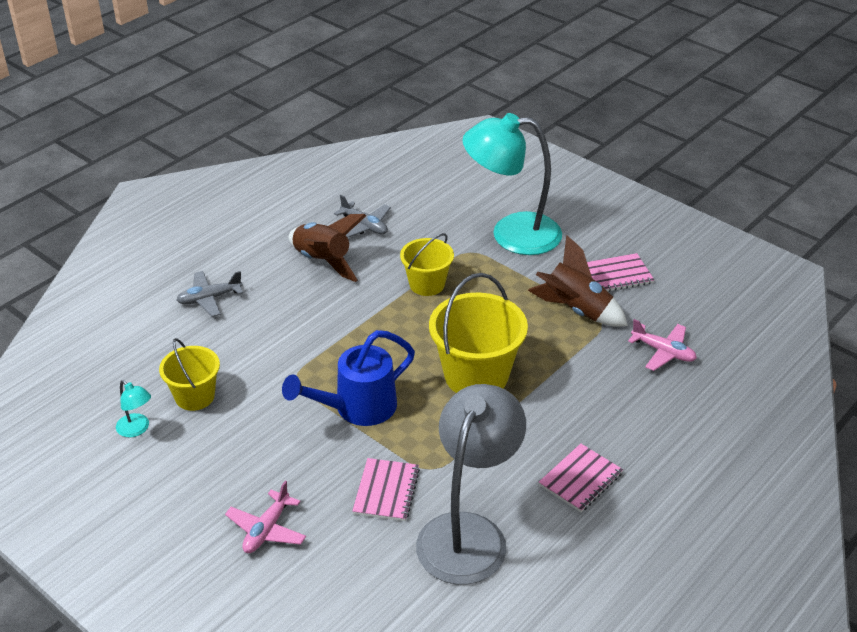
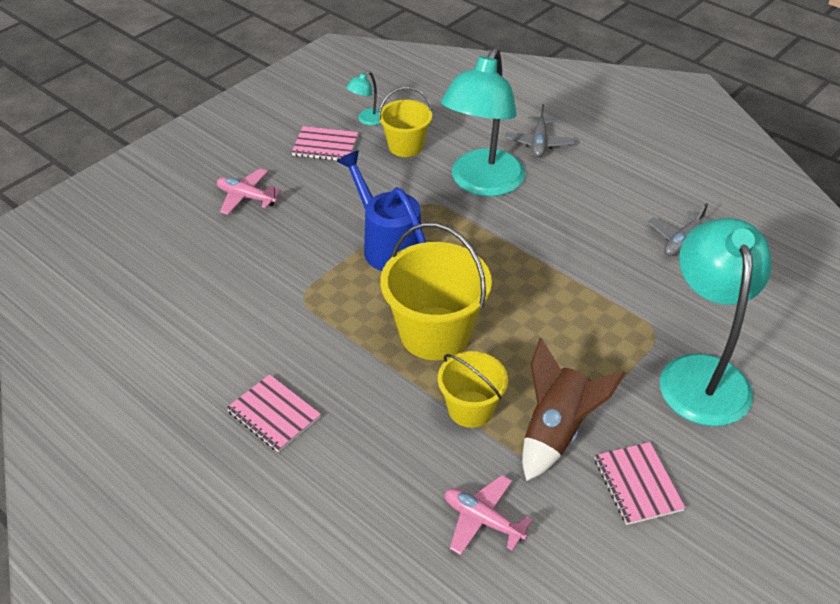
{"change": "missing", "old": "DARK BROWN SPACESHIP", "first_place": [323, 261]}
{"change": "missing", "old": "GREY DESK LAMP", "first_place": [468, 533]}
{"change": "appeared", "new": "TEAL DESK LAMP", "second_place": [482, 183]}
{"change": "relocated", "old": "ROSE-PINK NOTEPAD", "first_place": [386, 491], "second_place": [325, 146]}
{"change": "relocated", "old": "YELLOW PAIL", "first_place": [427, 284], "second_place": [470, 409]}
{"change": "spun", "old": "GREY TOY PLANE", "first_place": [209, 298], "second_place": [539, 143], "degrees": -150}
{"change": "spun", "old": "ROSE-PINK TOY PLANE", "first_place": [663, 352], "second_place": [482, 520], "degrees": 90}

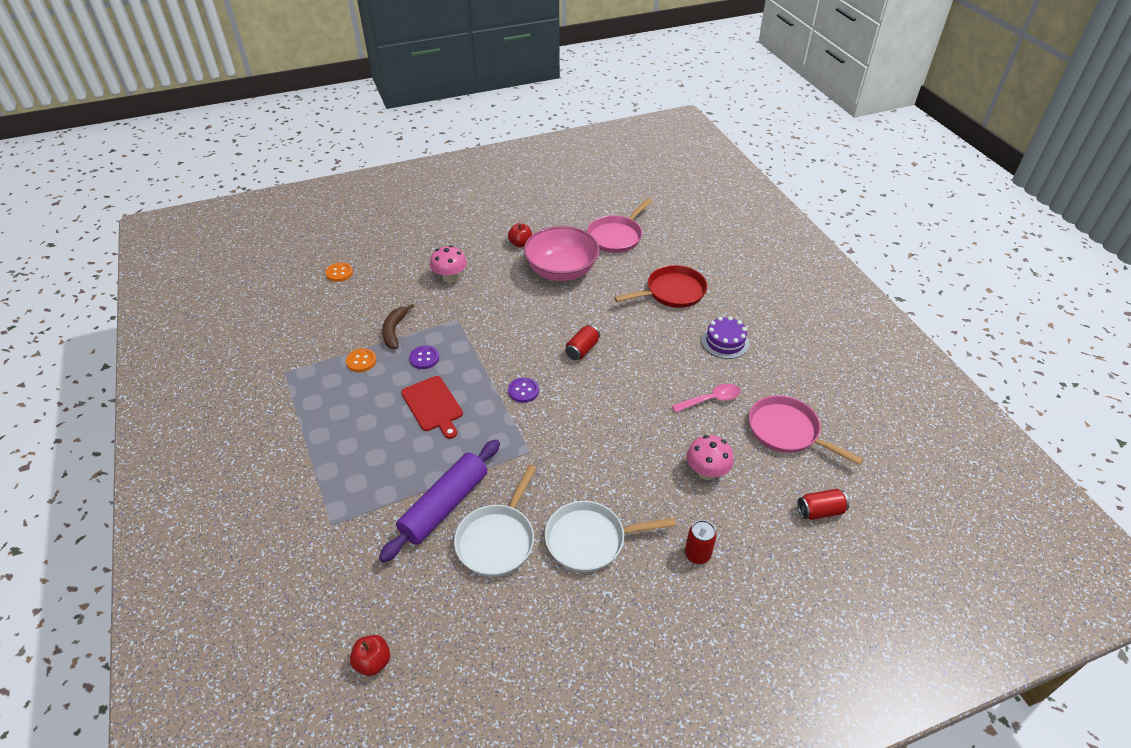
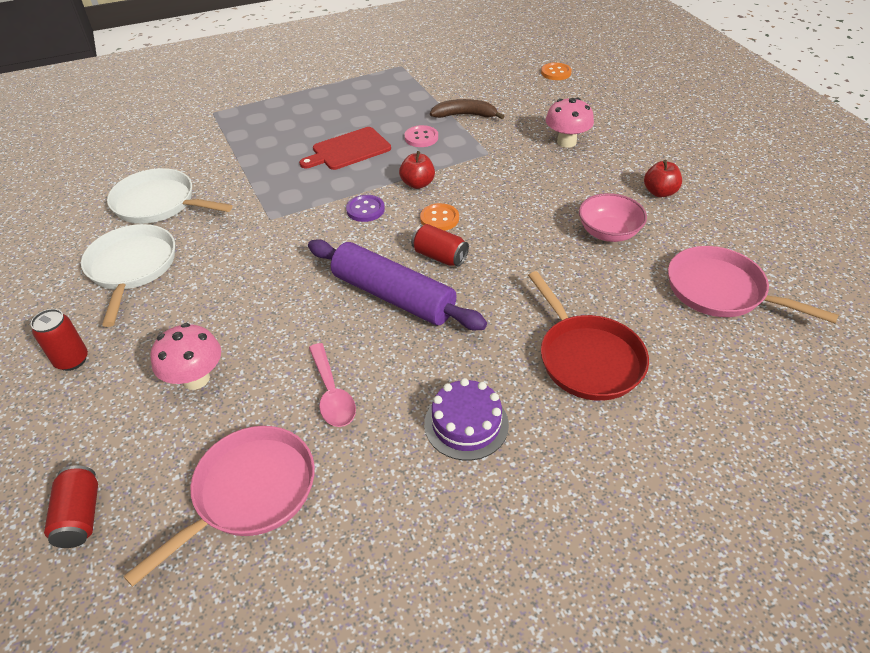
{"change": "relocated", "old": "ORANGE-COLOURED SHIRT BUTTON", "first_place": [361, 361], "second_place": [439, 219]}
{"change": "relocated", "old": "SCARLET APPLE", "first_place": [373, 662], "second_place": [417, 184]}
{"change": "relocated", "old": "VIOLET PASTRY ROLLER", "first_place": [445, 506], "second_place": [393, 296]}
{"change": "colour", "old": "VIOLET SHIRT BUTTON", "new": "ROSE-PINK SHIRT BUTTON", "first_place": [424, 358], "second_place": [421, 138]}
{"change": "size", "old": "ROSE-PINK SERVING BOWL", "first_place": [561, 271], "second_place": [608, 233], "factor": 0.58}

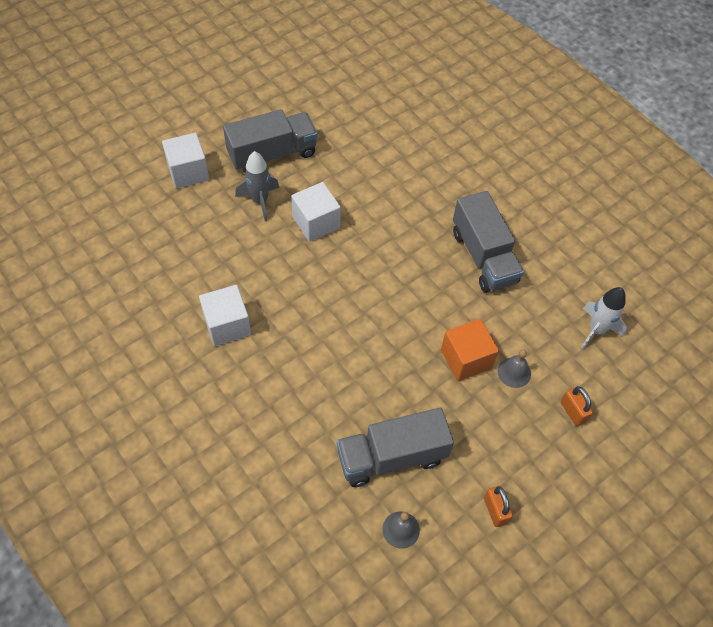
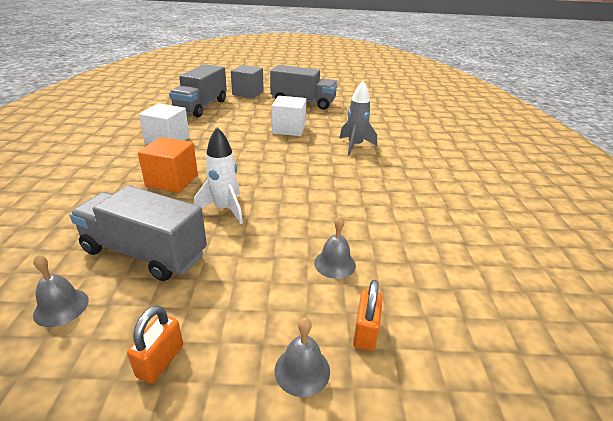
{"change": "appeared", "new": "GREY SCHOOL BELL", "second_place": [302, 370]}
{"change": "relocated", "old": "GREY SPACESHIP", "first_place": [260, 201], "second_place": [355, 146]}
{"change": "relocated", "old": "ORANGE-COLOURED SOLID CUBE", "first_place": [466, 359], "second_place": [172, 181]}
{"change": "relocated", "old": "GREY TRUCK", "first_place": [483, 256], "second_place": [201, 107]}
{"change": "relocated", "old": "WHITE SPACESHIP", "first_place": [596, 330], "second_place": [225, 209]}
{"change": "colour", "old": "WHITE SOLID CUBE", "new": "GREY SOLID CUBE", "first_place": [188, 172], "second_place": [248, 93]}

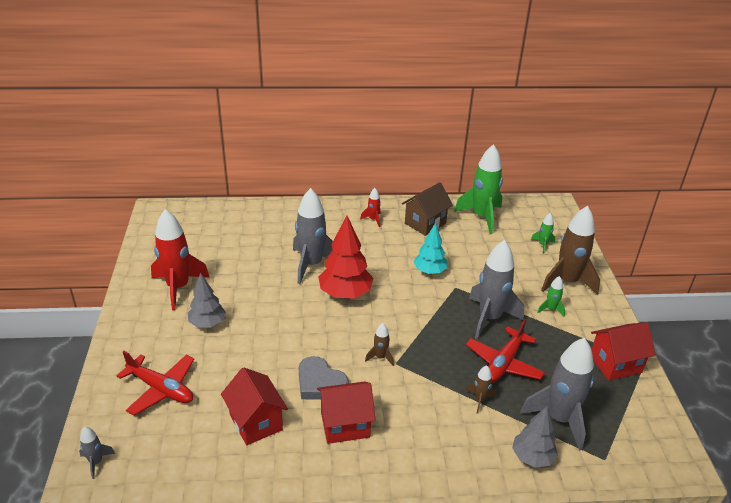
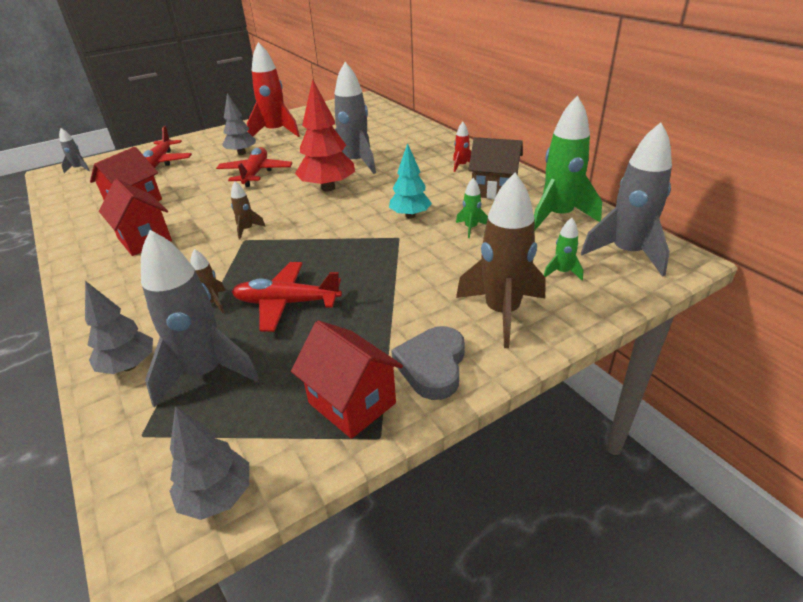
{"change": "appeared", "new": "GREY TREE", "second_place": [217, 496]}
{"change": "appeared", "new": "SCARLET TOY PLANE", "second_place": [255, 173]}
{"change": "relocated", "old": "GREY HEART SHAPE", "first_place": [320, 383], "second_place": [432, 366]}
{"change": "relocated", "old": "GREY SPACESHIP", "first_place": [489, 318], "second_place": [627, 253]}
{"change": "relocated", "old": "EMERALD SPACESHIP", "first_place": [550, 309], "second_place": [471, 228]}

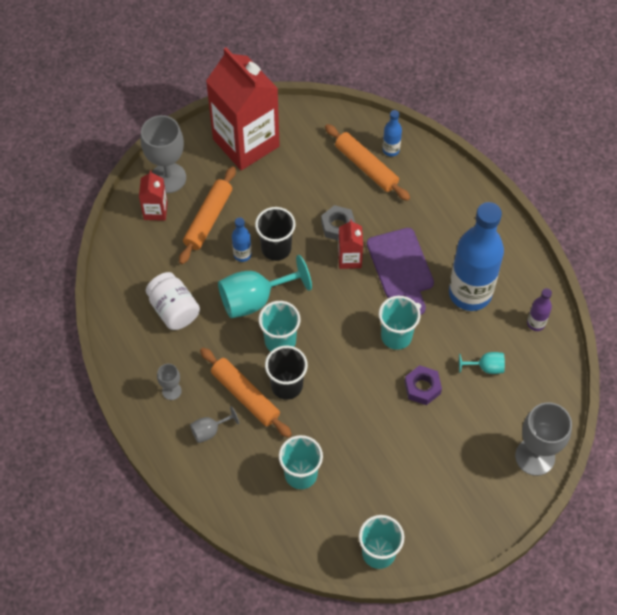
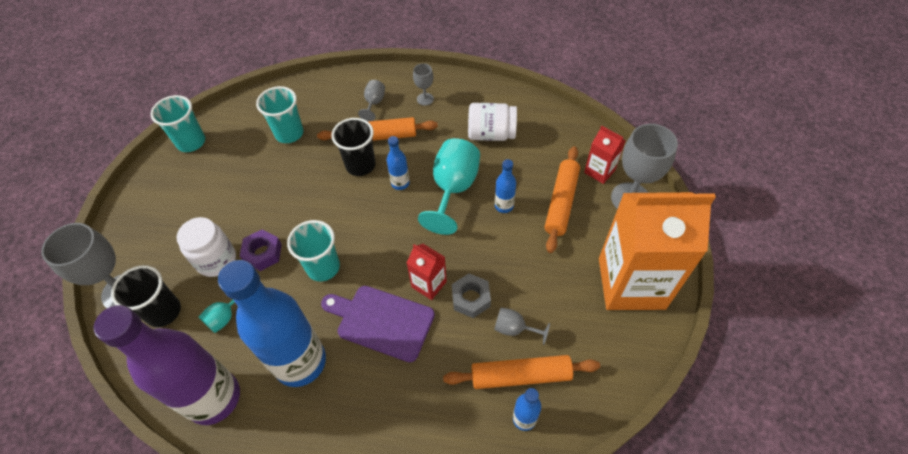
{"change": "appeared", "new": "WHITE JAM JAR", "second_place": [216, 260]}
{"change": "appeared", "new": "GREY GOBLET", "second_place": [514, 329]}
{"change": "relocated", "old": "EBONY BEAKER", "first_place": [276, 248], "second_place": [163, 311]}
{"change": "exchanged", "old": "TEAL BEAKER", "new": "BLUE FLASK", "first_place": [280, 341], "second_place": [400, 183]}
{"change": "colour", "old": "SCARLET CARTON", "new": "ORANGE-COLOURED CARTON", "first_place": [246, 143], "second_place": [631, 283]}
{"change": "spun", "old": "ORANGE-COLOURED PASTRY ROLLER", "first_place": [208, 219], "second_place": [561, 202], "degrees": 45}
{"change": "size", "old": "VIOLET FLASK", "first_place": [536, 323], "second_place": [214, 398], "factor": 2.36}

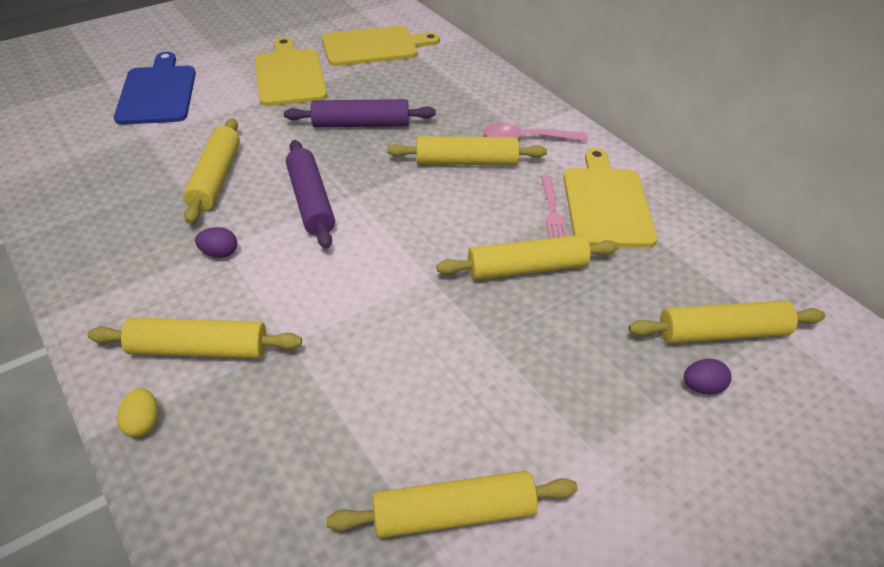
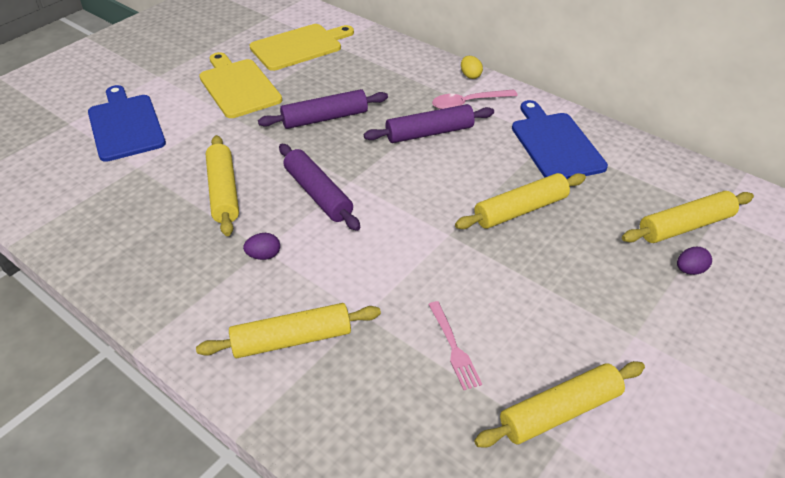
{"change": "relocated", "old": "YELLOW EGG", "first_place": [143, 423], "second_place": [470, 75]}
{"change": "relocated", "old": "ROSE-PINK DINNER FORK", "first_place": [552, 211], "second_place": [453, 347]}
{"change": "colour", "old": "YELLOW PASTRY ROLLER", "new": "VIOLET PASTRY ROLLER", "first_place": [466, 162], "second_place": [429, 133]}
{"change": "colour", "old": "YELLOW CHOPPING BOARD", "new": "BLUE CHOPPING BOARD", "first_place": [606, 203], "second_place": [555, 144]}

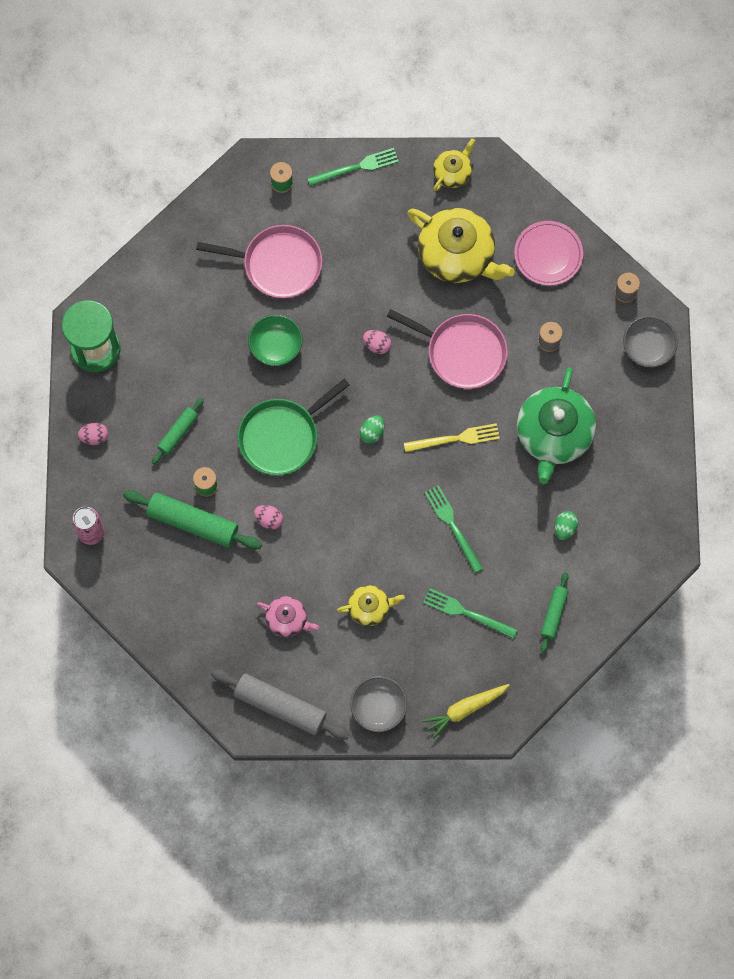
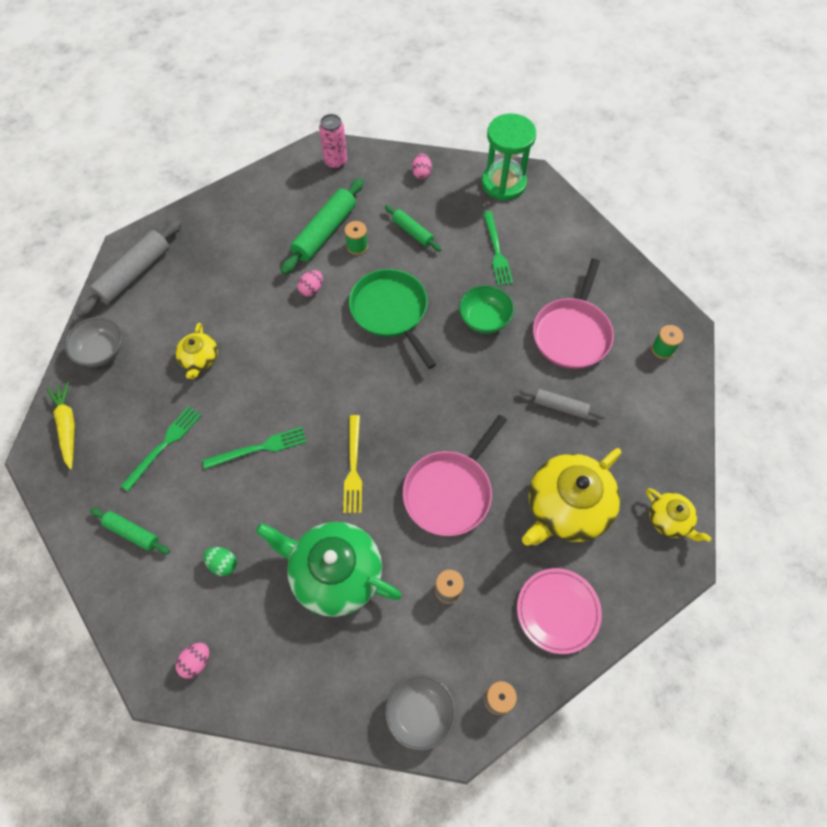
{"change": "missing", "old": "ROSE-PINK TEAPOT", "first_place": [287, 619]}
{"change": "missing", "old": "EMERALD EGG", "first_place": [372, 432]}
{"change": "appeared", "new": "GREY PASTRY ROLLER", "second_place": [560, 407]}
{"change": "relocated", "old": "EMERALD DINNER FORK", "first_place": [356, 167], "second_place": [496, 251]}
{"change": "relocated", "old": "ROSE-PINK EGG", "first_place": [377, 345], "second_place": [196, 662]}

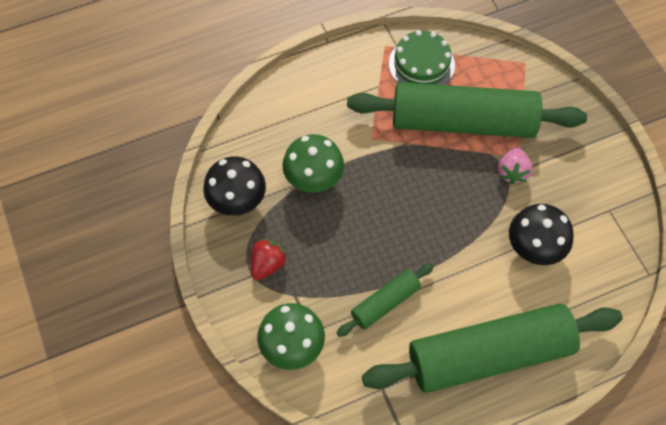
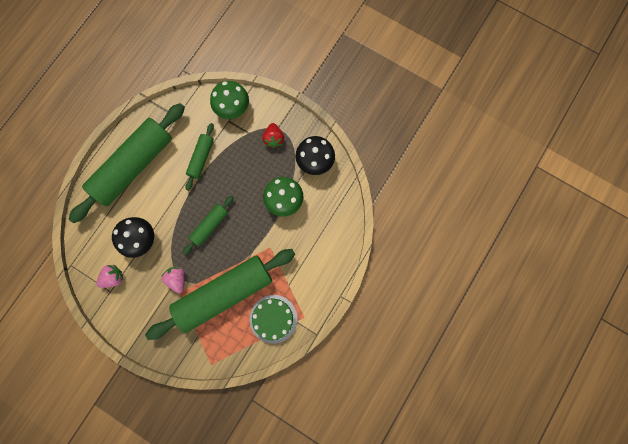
{"change": "appeared", "new": "ROSE-PINK BERRY", "second_place": [113, 278]}
{"change": "appeared", "new": "EMERALD PASTRY ROLLER", "second_place": [209, 226]}

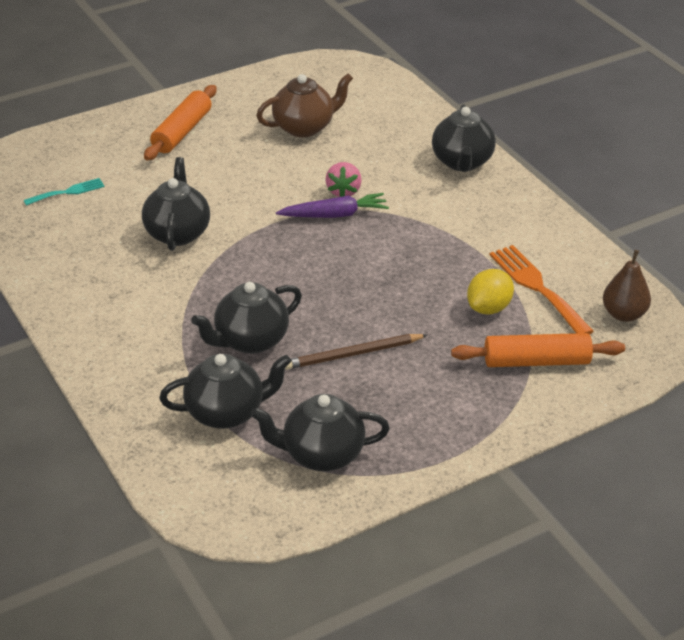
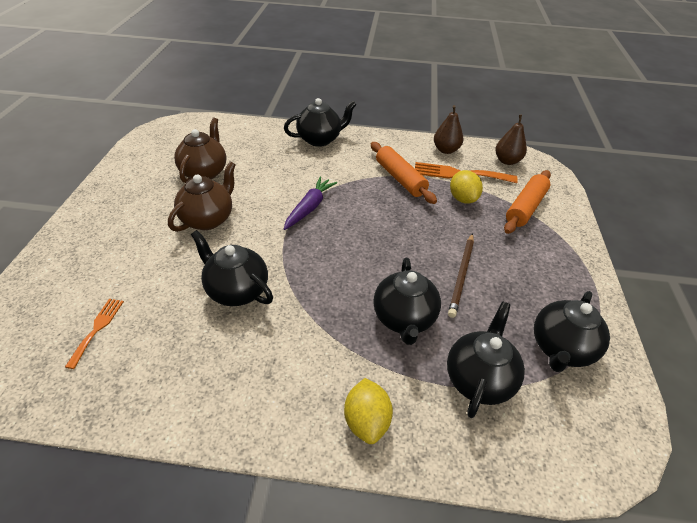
{"change": "missing", "old": "ROSE-PINK BERRY", "first_place": [343, 191]}
{"change": "appeared", "new": "DARK BROWN TEAPOT", "second_place": [208, 219]}
{"change": "appeared", "new": "YELLOW CITRUS FRUIT", "second_place": [366, 421]}
{"change": "appeared", "new": "DARK BROWN PEAR FRUIT", "second_place": [446, 150]}
{"change": "relocated", "old": "ORANGE-COLOURED PASTRY ROLLER", "first_place": [182, 132], "second_place": [400, 178]}
{"change": "colour", "old": "TEAL DINNER FORK", "new": "ORANGE-COLOURED DINNER FORK", "first_place": [68, 192], "second_place": [97, 328]}
{"change": "spun", "old": "EBONY TEAPOT", "first_place": [462, 162], "second_place": [320, 139], "degrees": -60}

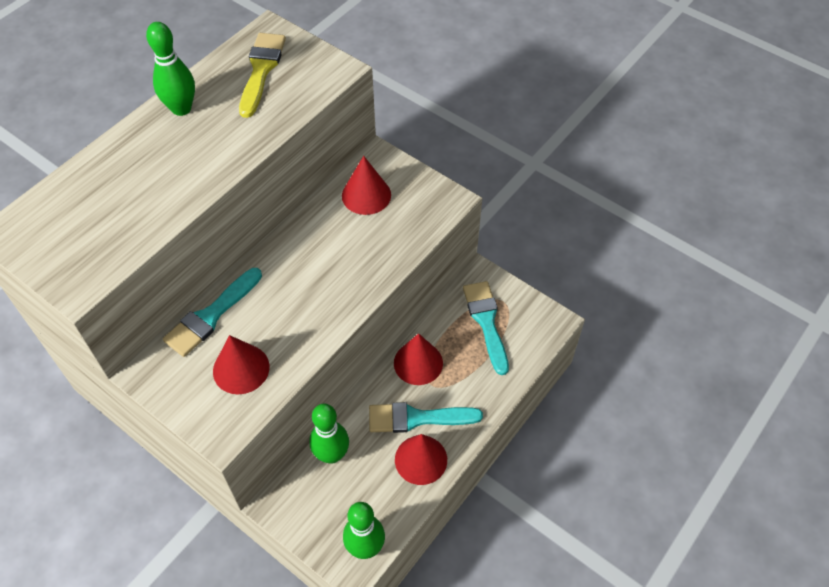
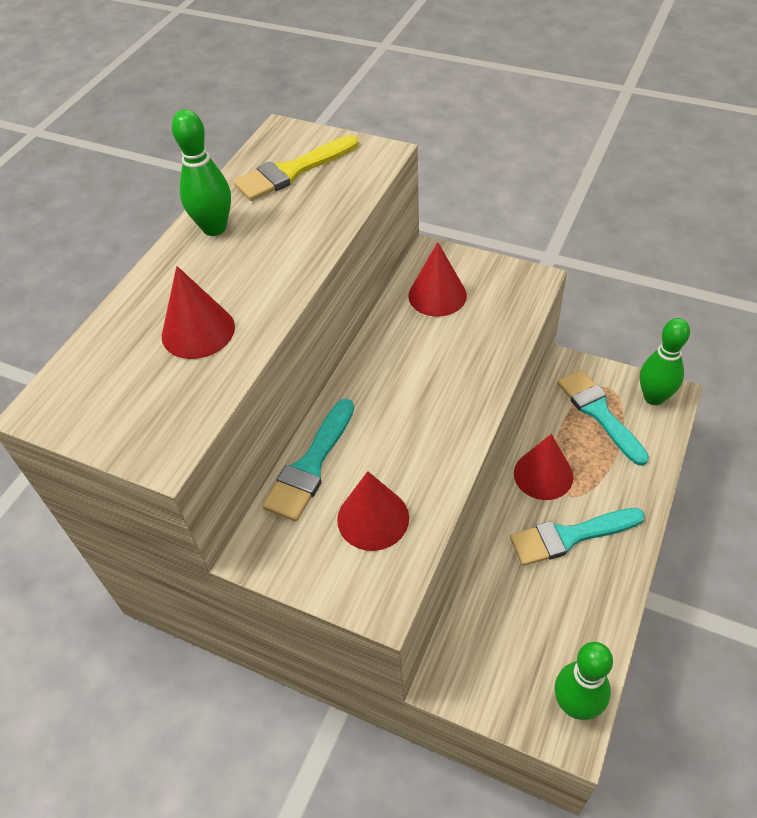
{"change": "relocated", "old": "EMERALD SKITTLE", "first_place": [331, 454], "second_place": [654, 397]}
{"change": "relocated", "old": "SCARLET CONE SHAPE", "first_place": [421, 459], "second_place": [198, 331]}
{"change": "spun", "old": "YELLOW PAINTBRUSH", "first_place": [261, 70], "second_place": [292, 171], "degrees": -120}

